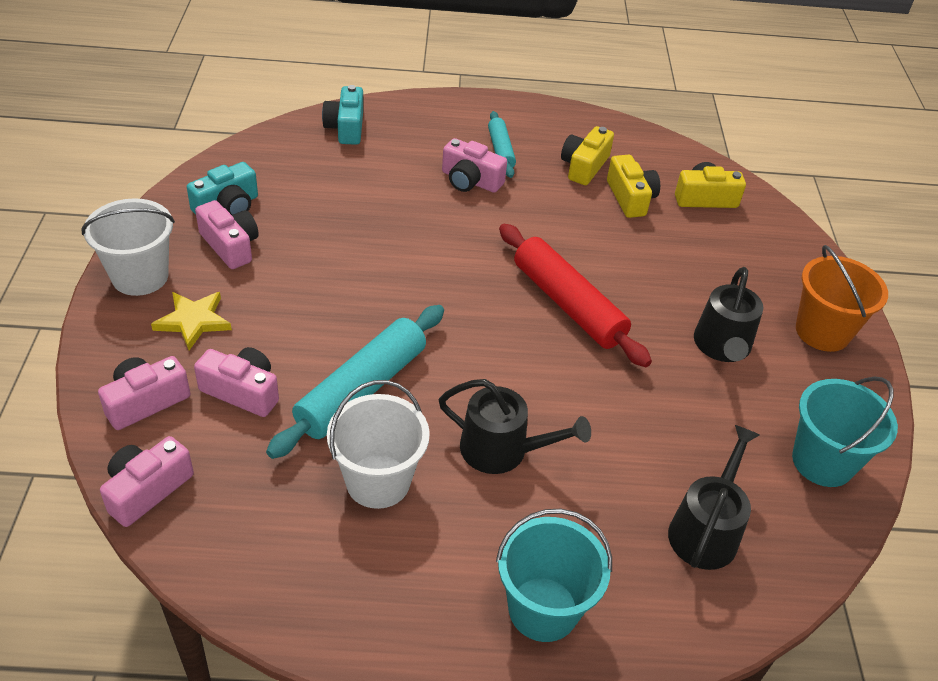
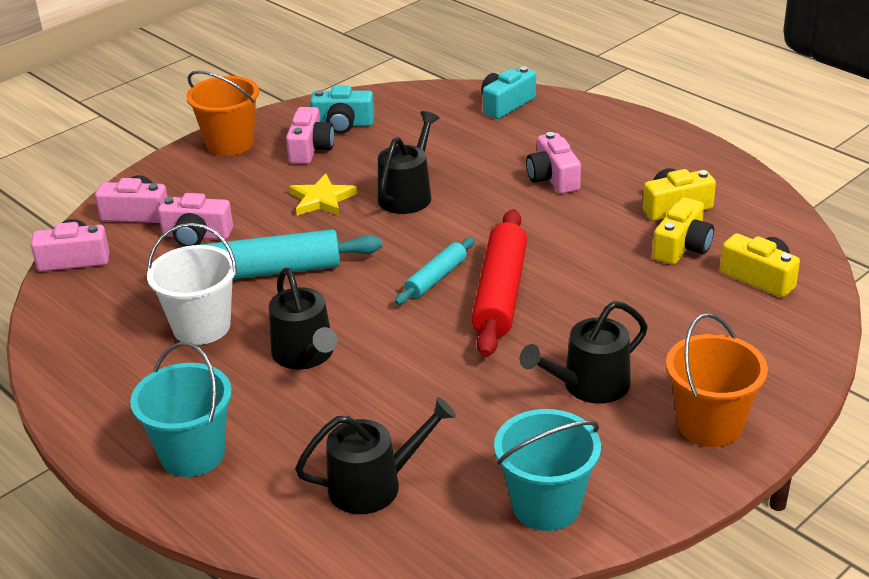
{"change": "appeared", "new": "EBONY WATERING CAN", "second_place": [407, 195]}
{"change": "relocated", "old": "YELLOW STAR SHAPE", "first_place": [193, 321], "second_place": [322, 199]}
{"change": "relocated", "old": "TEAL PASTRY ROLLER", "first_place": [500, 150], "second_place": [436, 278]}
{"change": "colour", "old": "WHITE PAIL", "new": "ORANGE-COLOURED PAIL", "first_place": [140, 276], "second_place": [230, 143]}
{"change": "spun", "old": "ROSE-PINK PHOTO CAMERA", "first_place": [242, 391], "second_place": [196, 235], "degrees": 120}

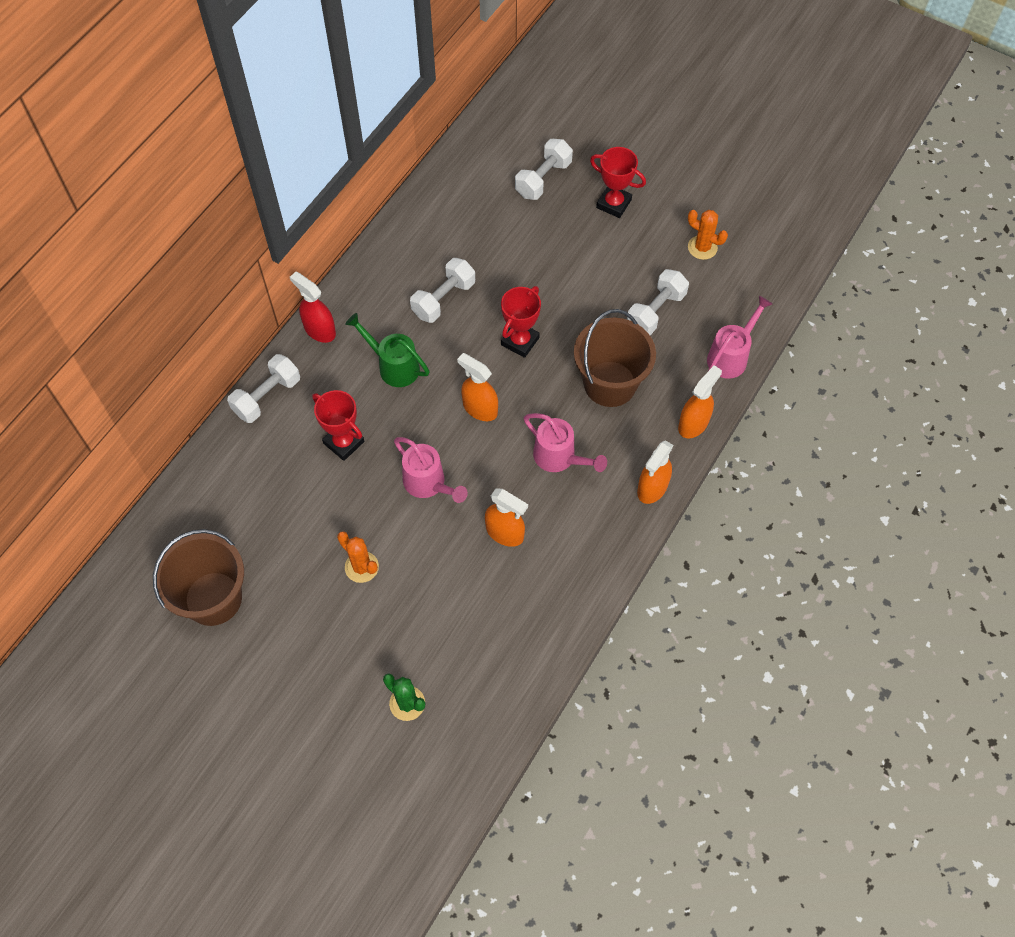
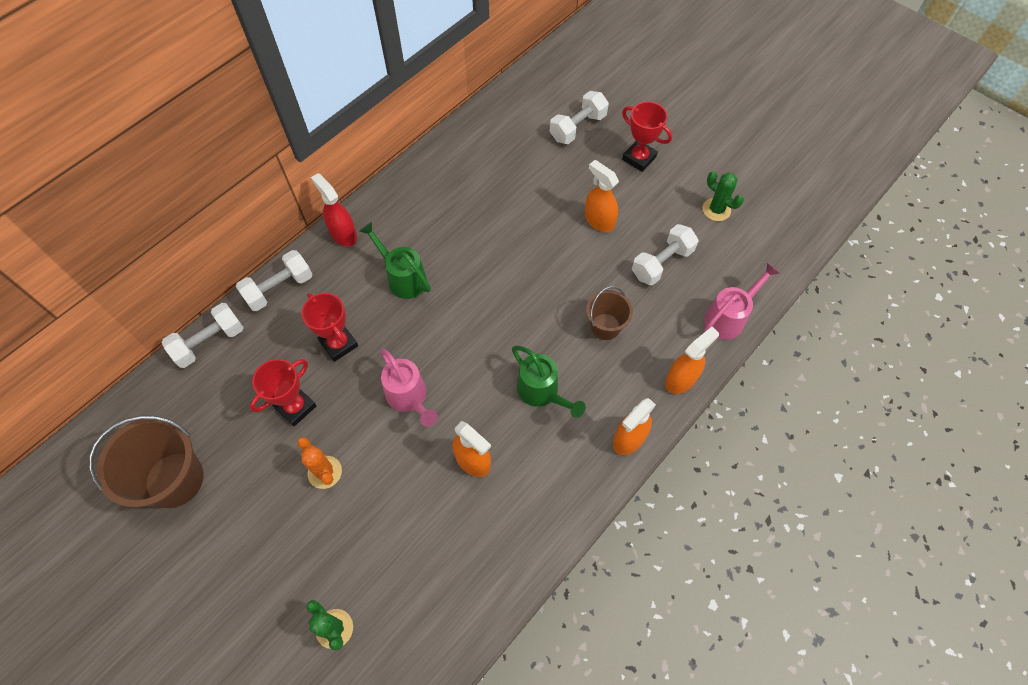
{"change": "relocated", "old": "WHITE DUMBBELL", "first_place": [443, 299], "second_place": [209, 342]}
{"change": "relocated", "old": "ORANGE-COLOURED SPRAY CLEANER", "first_place": [480, 408], "second_place": [599, 220]}
{"change": "relocated", "old": "SCARLET TROPHY", "first_place": [520, 341], "second_place": [295, 407]}
{"change": "colour", "old": "ROSE-PINK WATERING CAN", "new": "EMERALD WATERING CAN", "first_place": [559, 458], "second_place": [542, 393]}
{"change": "colour", "old": "ORANGE-COLOURED PRICKLY PLANT", "new": "EMERALD PRICKLY PLANT", "first_place": [702, 247], "second_place": [716, 210]}
{"change": "size", "old": "DARK BROWN PAIL", "first_place": [610, 384], "second_place": [605, 326], "factor": 0.58}

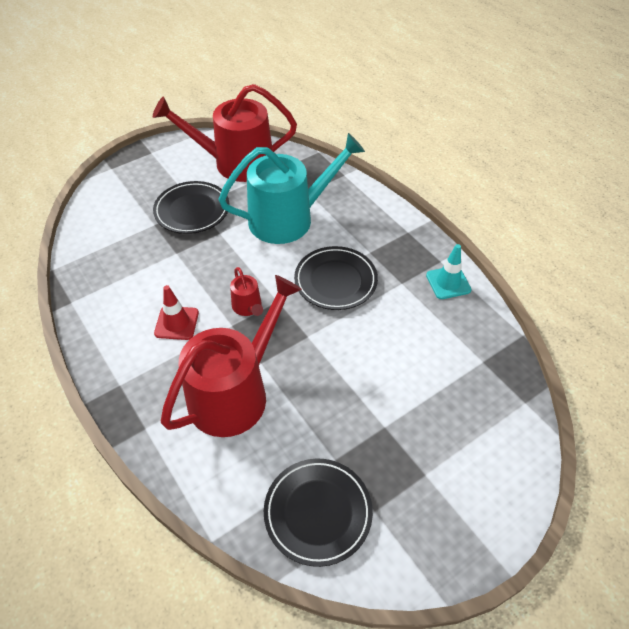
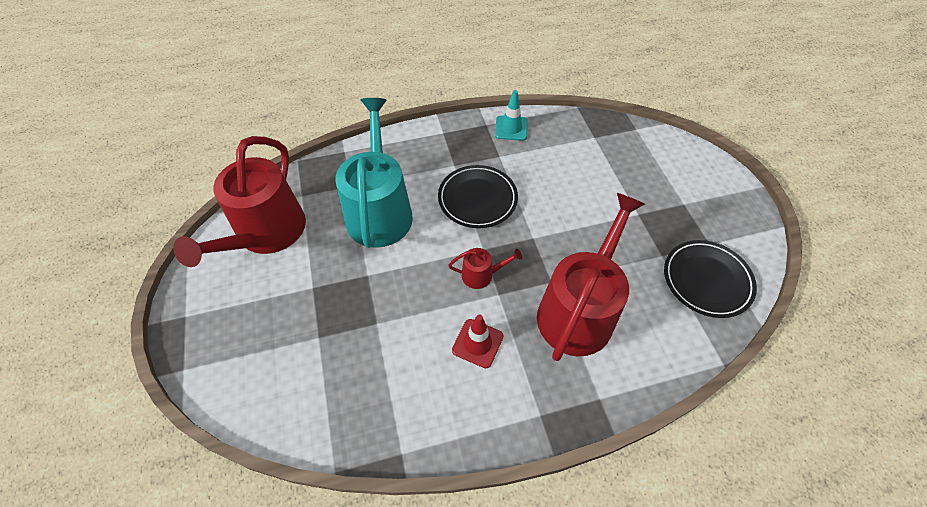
{"change": "missing", "old": "EBONY FLAT DISH", "first_place": [192, 210]}
{"change": "spun", "old": "SCARLET WATERING CAN", "first_place": [235, 393], "second_place": [579, 310], "degrees": 60}

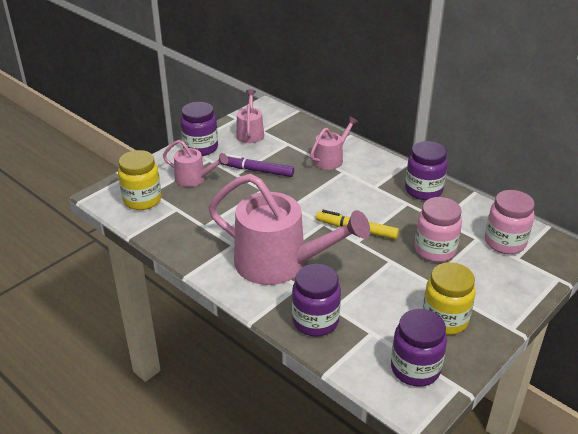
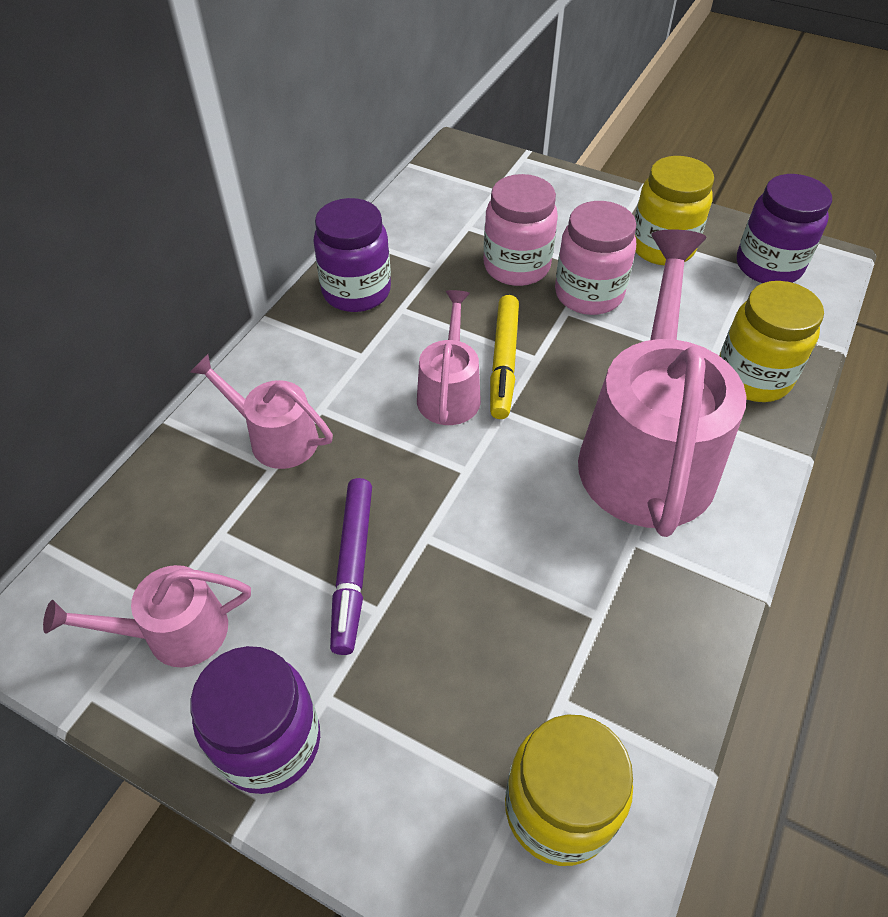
{"change": "relocated", "old": "ROSE-PINK WATERING CAN", "first_place": [194, 179], "second_place": [449, 392]}
{"change": "relocated", "old": "ROSE-PINK JAM JAR", "first_place": [505, 242], "second_place": [588, 294]}
{"change": "colour", "old": "VIOLET JAM JAR", "new": "YELLOW JAM JAR", "first_place": [315, 321], "second_place": [753, 377]}

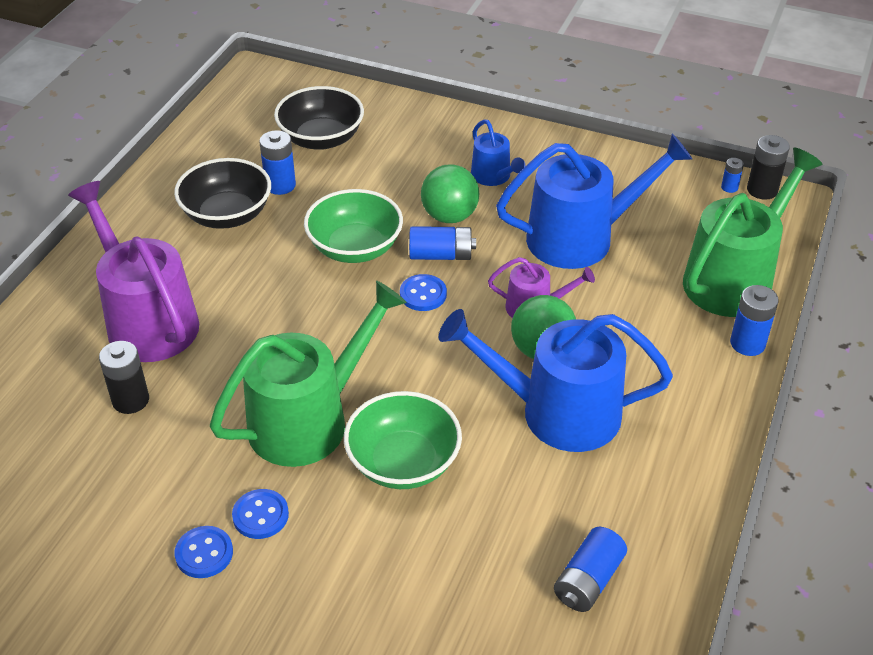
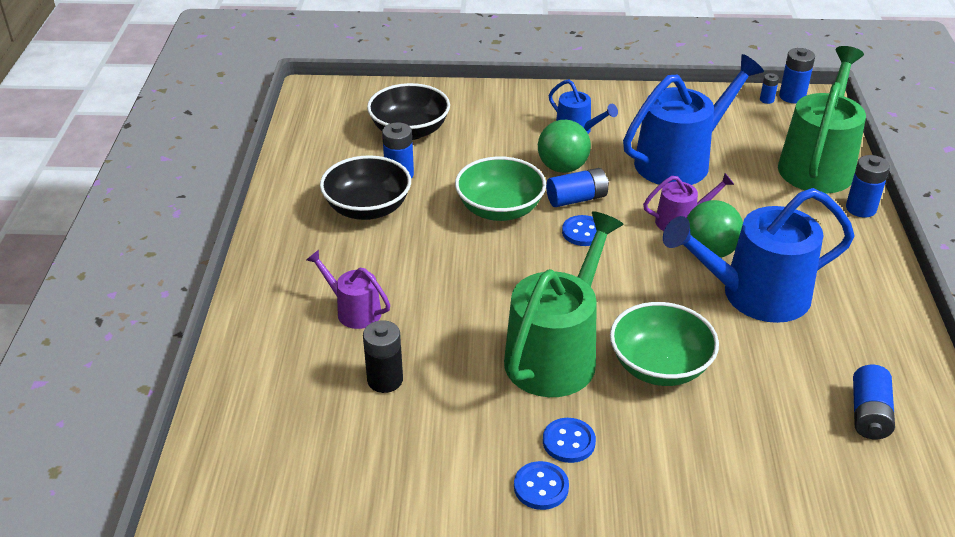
{"change": "colour", "old": "EBONY POWER CELL", "new": "BLUE POWER CELL", "first_place": [762, 190], "second_place": [792, 97]}
{"change": "size", "old": "VIOLET WATERING CAN", "first_place": [147, 320], "second_place": [354, 311], "factor": 0.5}

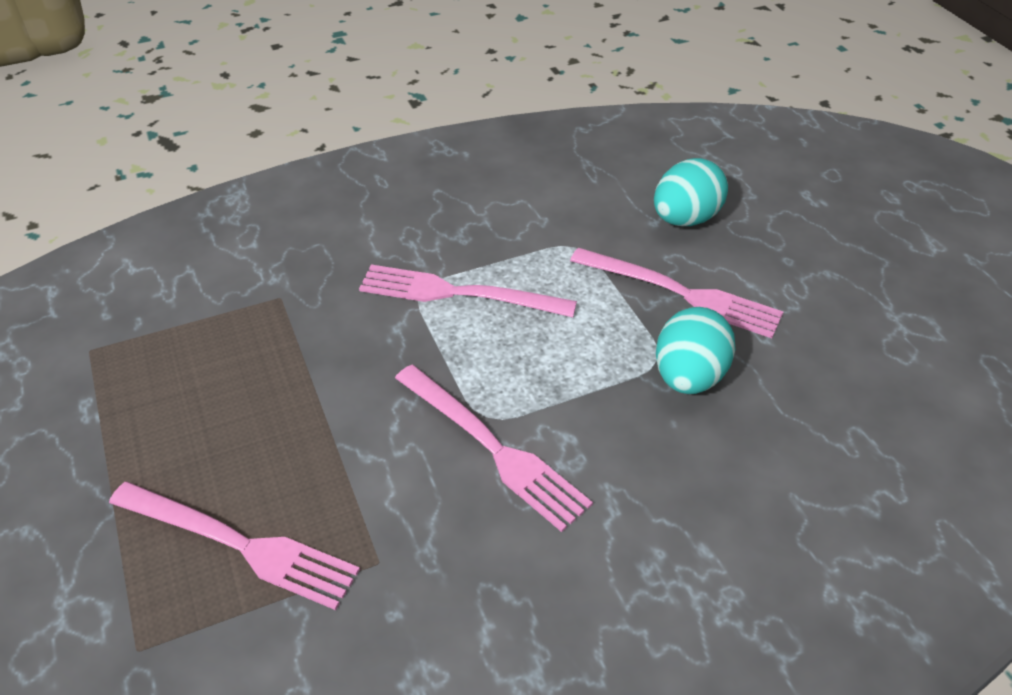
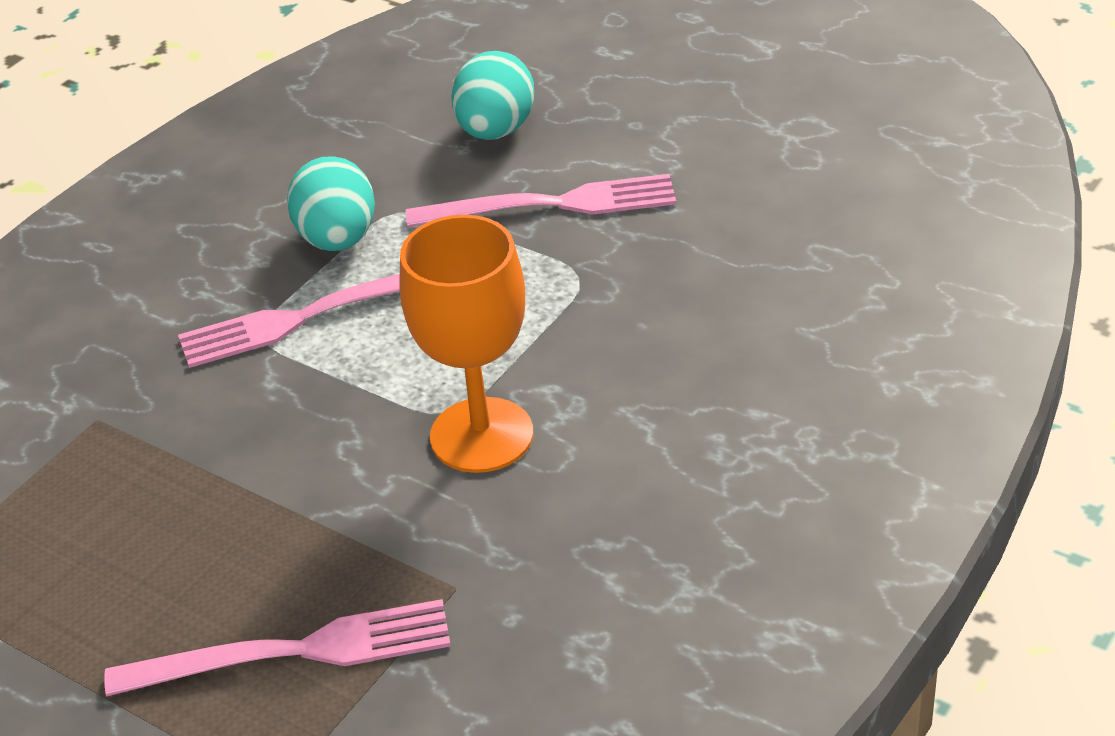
{"change": "relocated", "old": "TEAL EGG", "first_place": [688, 376], "second_place": [338, 239]}
{"change": "exchanged", "old": "ROSE-PINK DINNER FORK", "new": "ORANGE-COLOURED GOBLET", "first_place": [493, 448], "second_place": [481, 435]}

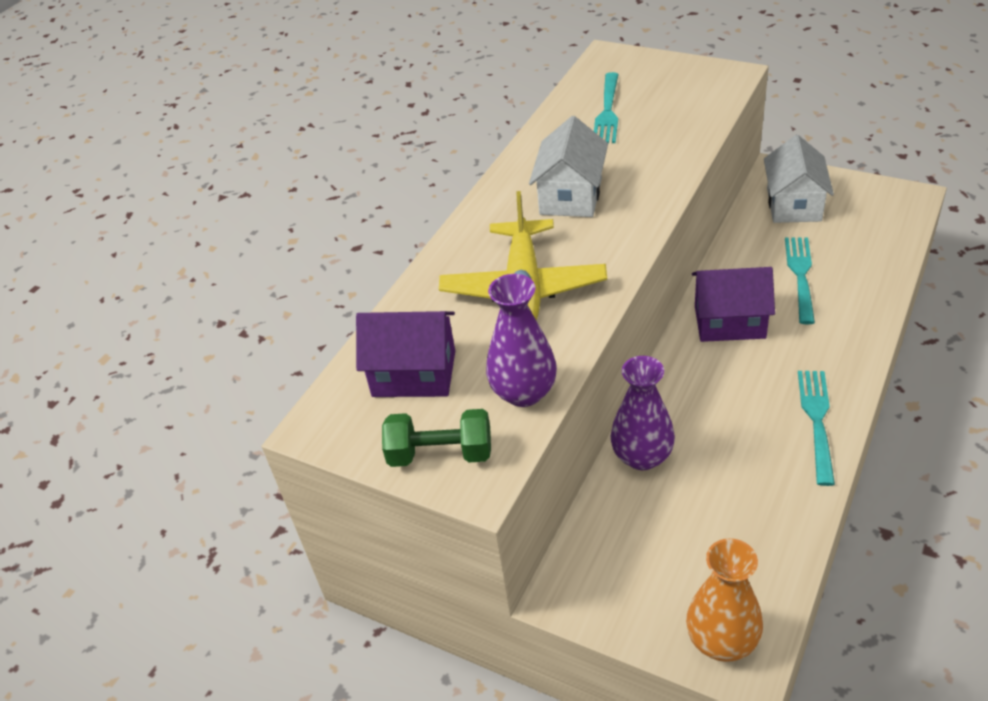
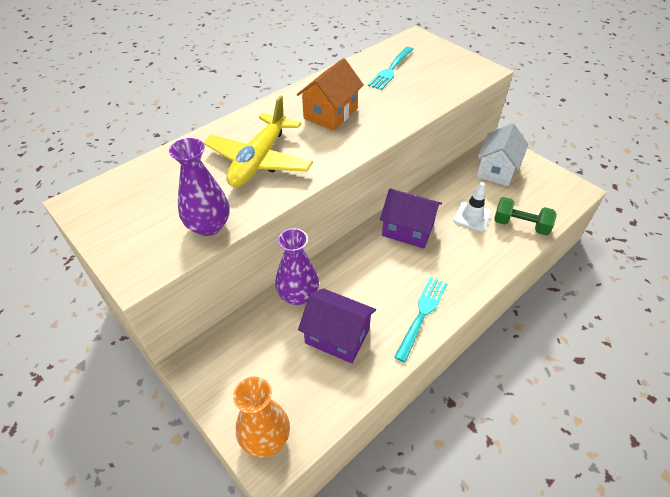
{"change": "relocated", "old": "VIOLET TOY HOUSE", "first_place": [414, 374], "second_place": [337, 336]}
{"change": "relocated", "old": "EMERALD DUMBBELL", "first_place": [440, 454], "second_place": [520, 225]}
{"change": "exchanged", "old": "TEAL DINNER FORK", "new": "WHITE ROAD CONE", "first_place": [801, 276], "second_place": [472, 217]}
{"change": "colour", "old": "WHITE TOY HOUSE", "new": "ORANGE-COLOURED TOY HOUSE", "first_place": [570, 196], "second_place": [330, 113]}

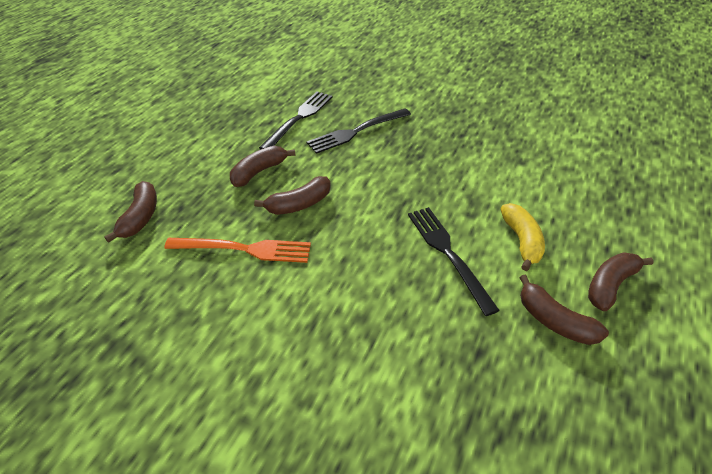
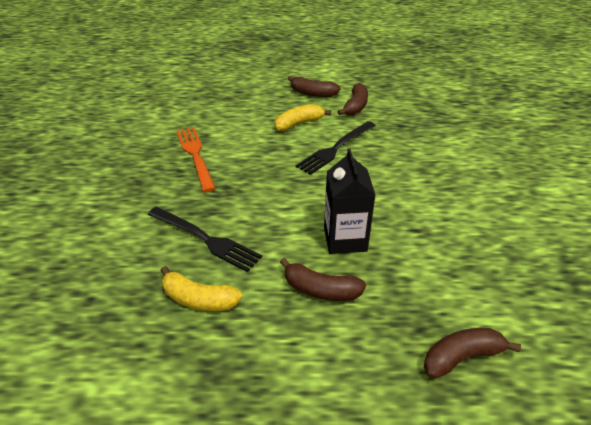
{"change": "relocated", "old": "ORANGE-COLOURED DINNER FORK", "first_place": [245, 249], "second_place": [195, 155]}
{"change": "exchanged", "old": "DARK BROWN BANANA FRUIT", "new": "EBONY CARTON", "first_place": [299, 204], "second_place": [345, 239]}
{"change": "exchanged", "old": "EBONY DINNER FORK", "new": "YELLOW BANANA FRUIT", "first_place": [299, 118], "second_place": [198, 299]}

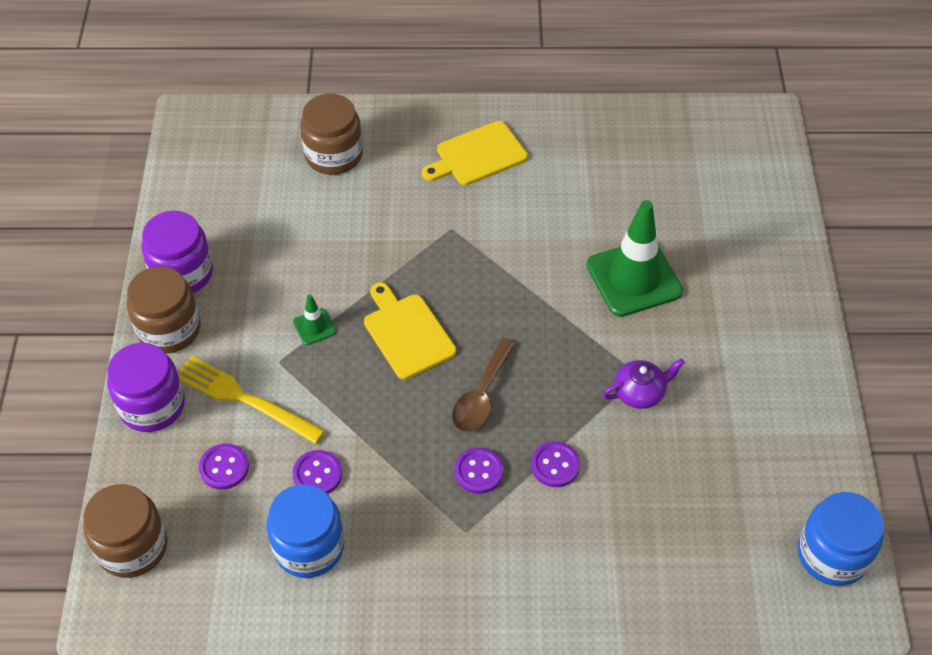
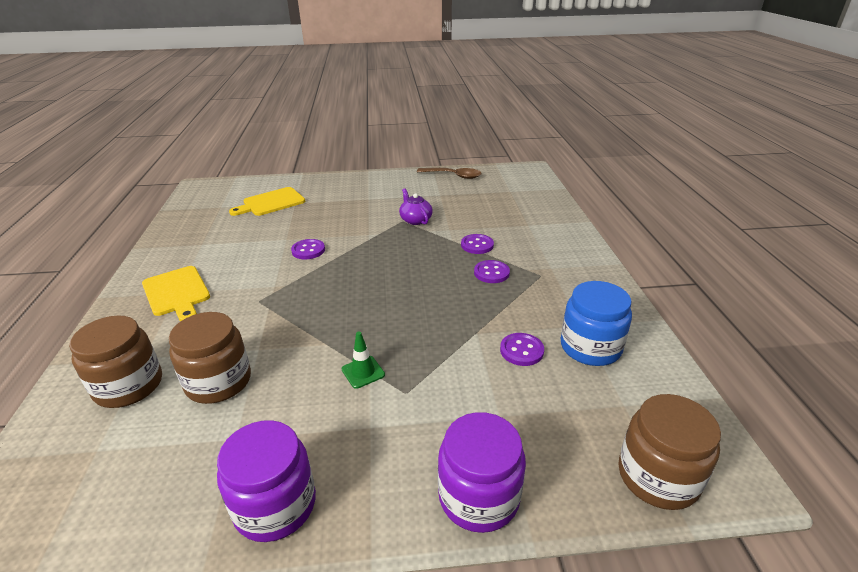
{"change": "missing", "old": "YELLOW DINNER FORK", "first_place": [242, 398]}
{"change": "missing", "old": "EMERALD ROAD CONE", "first_place": [634, 278]}
{"change": "missing", "old": "BLUE JAM JAR", "first_place": [832, 554]}
{"change": "relocated", "old": "DARK BROWN JAM JAR", "first_place": [169, 329], "second_place": [218, 382]}
{"change": "relocated", "old": "VIOLET SHIRT BUTTON", "first_place": [224, 467], "second_place": [308, 250]}
{"change": "relocated", "old": "YELLOW CHOPPING BOARD", "first_place": [407, 333], "second_place": [271, 202]}
{"change": "relocated", "old": "DARK BROWN TABLESPOON", "first_place": [482, 395], "second_place": [454, 176]}

